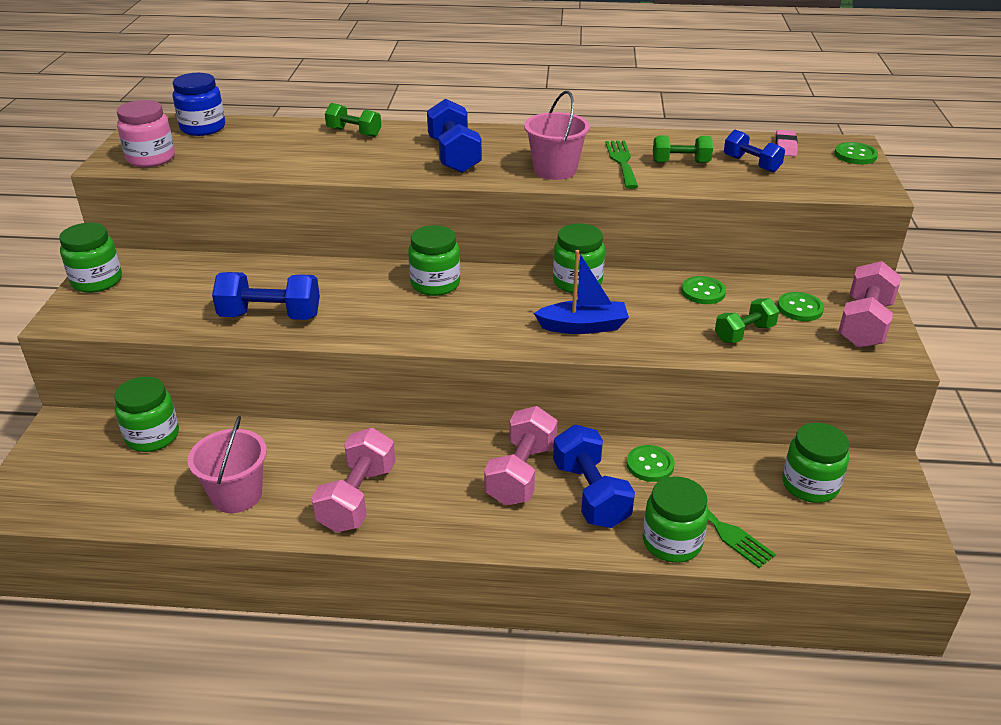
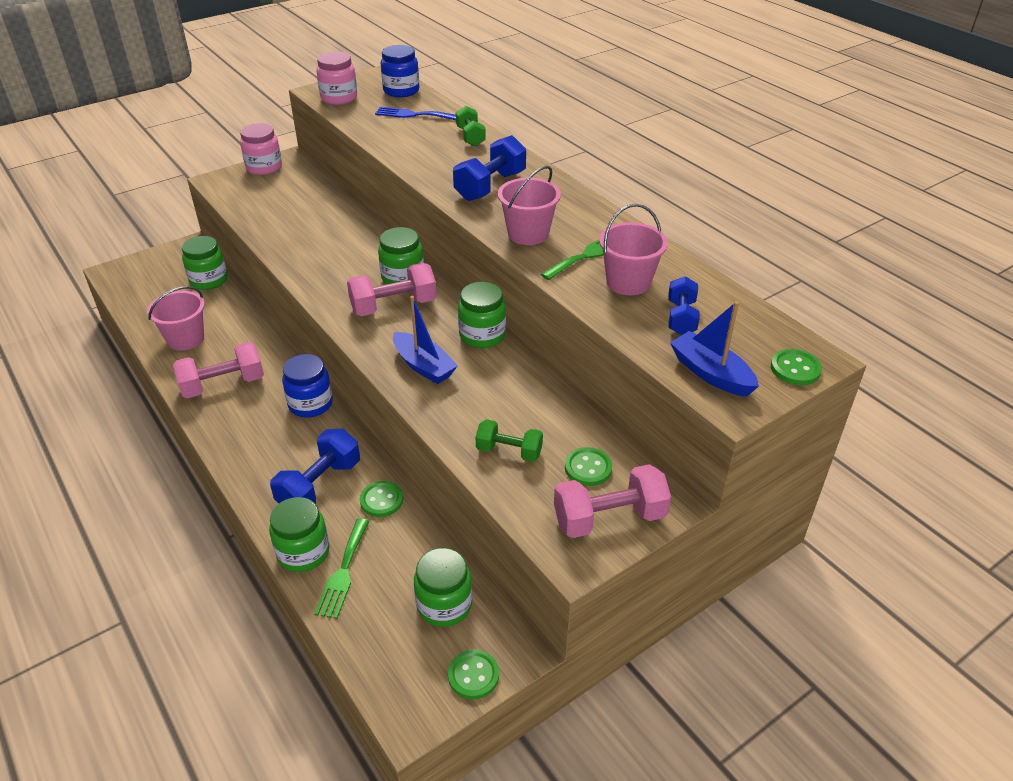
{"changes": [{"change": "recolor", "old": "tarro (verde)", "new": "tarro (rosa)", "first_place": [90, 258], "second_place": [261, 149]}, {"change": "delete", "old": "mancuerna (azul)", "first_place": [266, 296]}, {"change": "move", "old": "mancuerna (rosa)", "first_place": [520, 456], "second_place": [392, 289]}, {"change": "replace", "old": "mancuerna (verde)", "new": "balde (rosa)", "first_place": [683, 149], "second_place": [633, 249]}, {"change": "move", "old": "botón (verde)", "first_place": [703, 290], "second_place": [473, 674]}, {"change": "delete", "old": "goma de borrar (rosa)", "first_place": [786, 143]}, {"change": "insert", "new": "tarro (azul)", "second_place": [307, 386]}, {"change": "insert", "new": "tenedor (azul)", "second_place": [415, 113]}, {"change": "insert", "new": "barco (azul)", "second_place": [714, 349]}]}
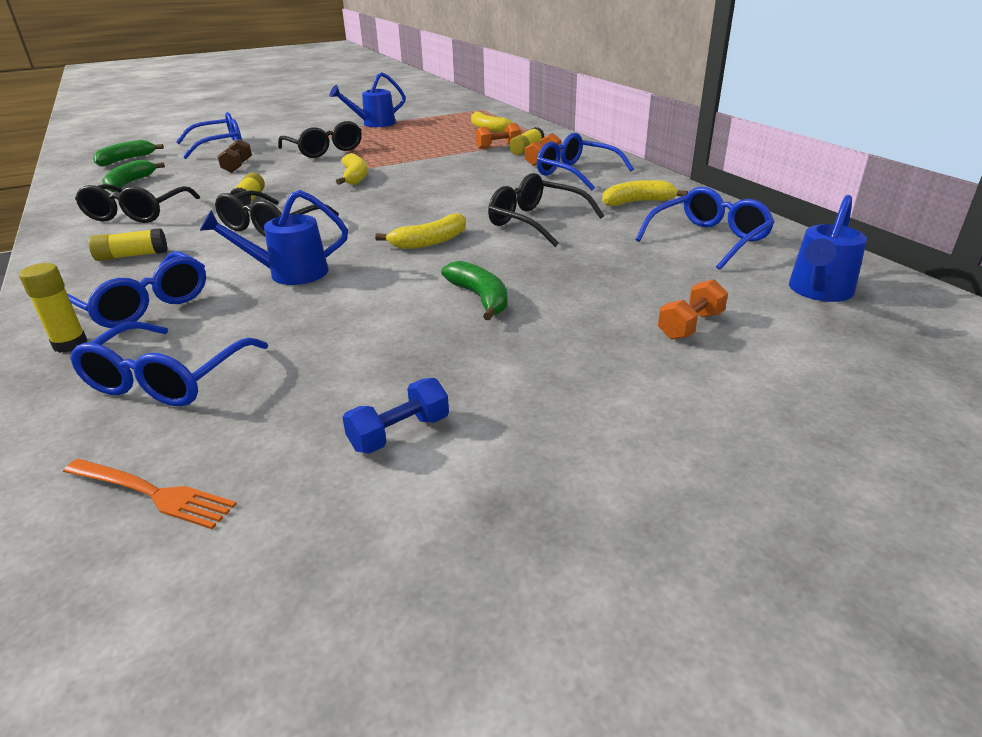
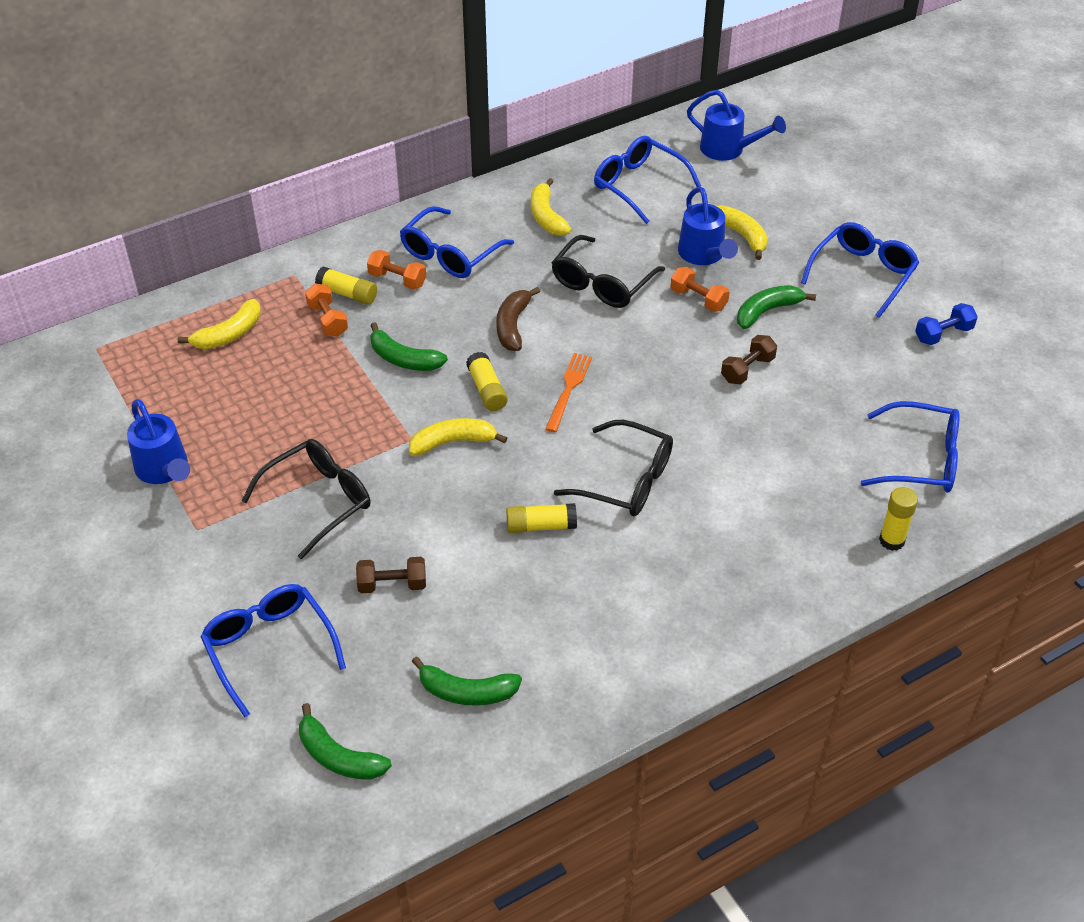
{"changes": [{"change": "move", "old": "tenedor (naranja)", "first_place": [150, 494], "second_place": [568, 392]}, {"change": "move", "old": "gafas (azul)", "first_place": [136, 289], "second_place": [860, 270]}, {"change": "delete", "old": "gafas (negro)", "first_place": [137, 203]}, {"change": "move", "old": "barra de pegamento (amarillo)", "first_place": [128, 244], "second_place": [487, 381]}, {"change": "move", "old": "regadera (azul)", "first_place": [274, 237], "second_place": [708, 226]}, {"change": "rotate", "old": "mancuerna (azul)", "first_place": [395, 416], "second_place": [946, 324], "degrees": -75}, {"change": "move", "old": "plátano (amarillo)", "first_place": [420, 231], "second_place": [742, 232]}, {"change": "move", "old": "mancuerna (naranja)", "first_place": [693, 309], "second_place": [700, 289]}, {"change": "insert", "new": "plátano (verde)", "second_place": [409, 346]}, {"change": "insert", "new": "plátano (marrón)", "second_place": [518, 319]}, {"change": "insert", "new": "mancuerna (marrón)", "second_place": [749, 359]}]}
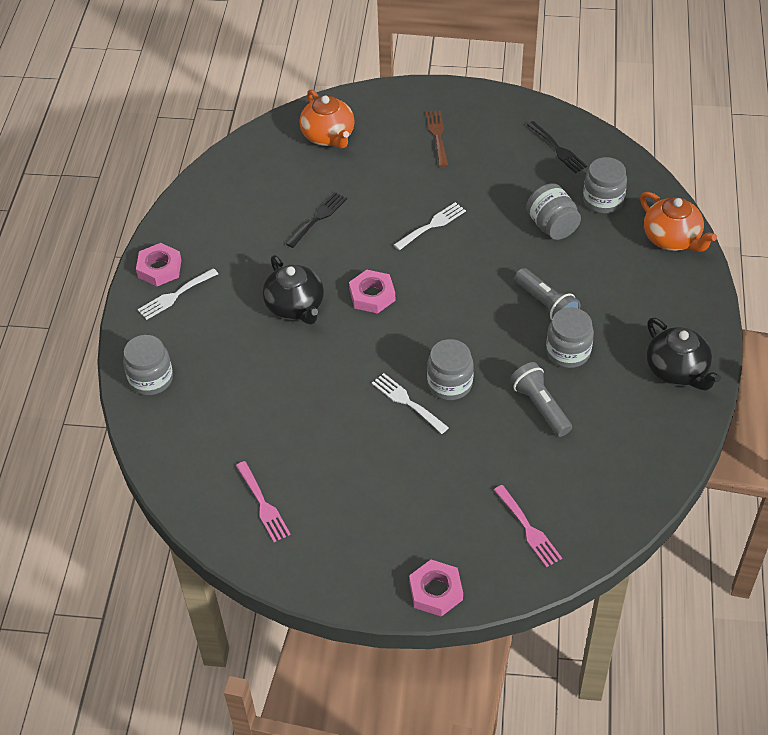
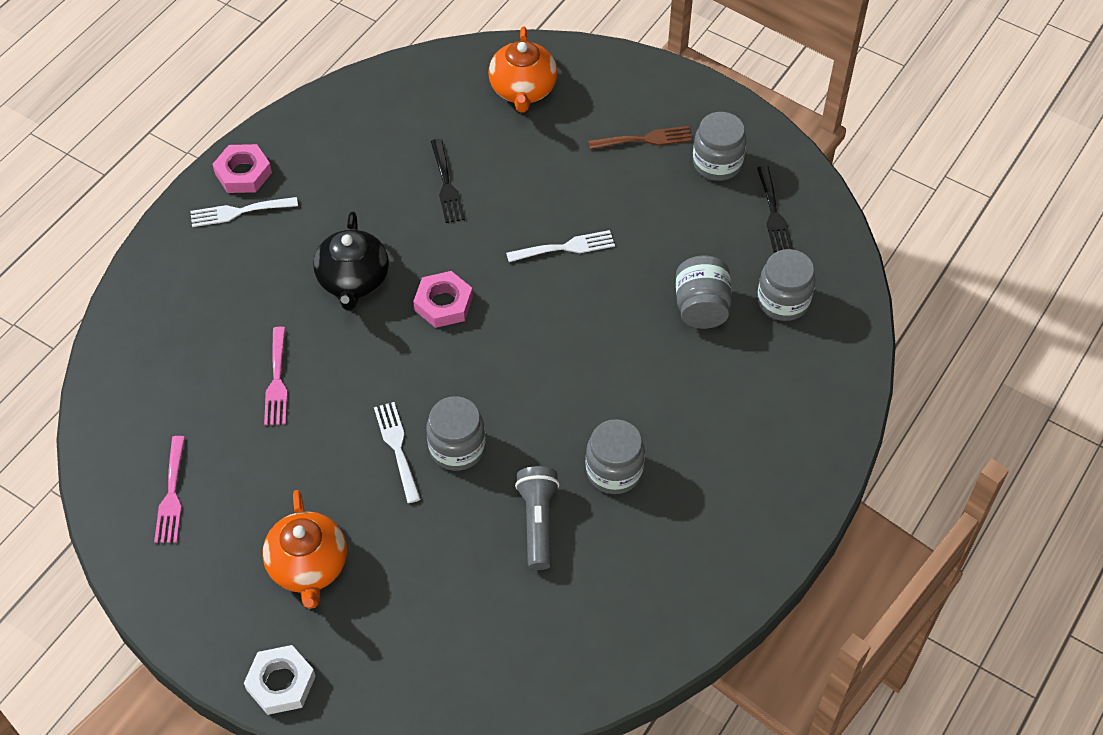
{"changes": [{"change": "move", "old": "tarro (gris)", "first_place": [148, 365], "second_place": [719, 146]}, {"change": "rotate", "old": "tenedor (negro)", "first_place": [316, 220], "second_place": [448, 181], "degrees": 105}, {"change": "recolor", "old": "tuerca (rosa)", "new": "tuerca (blanco)", "first_place": [436, 588], "second_place": [280, 680]}, {"change": "rotate", "old": "tenedor (marrón)", "first_place": [437, 138], "second_place": [640, 138], "degrees": 60}, {"change": "move", "old": "tenedor (rosa)", "first_place": [528, 526], "second_place": [275, 376]}, {"change": "delete", "old": "lámpara de mano (gris)", "first_place": [548, 294]}, {"change": "move", "old": "tetera (naranja)", "first_place": [678, 222], "second_place": [304, 549]}, {"change": "delete", "old": "tetera (negro)", "first_place": [684, 354]}]}
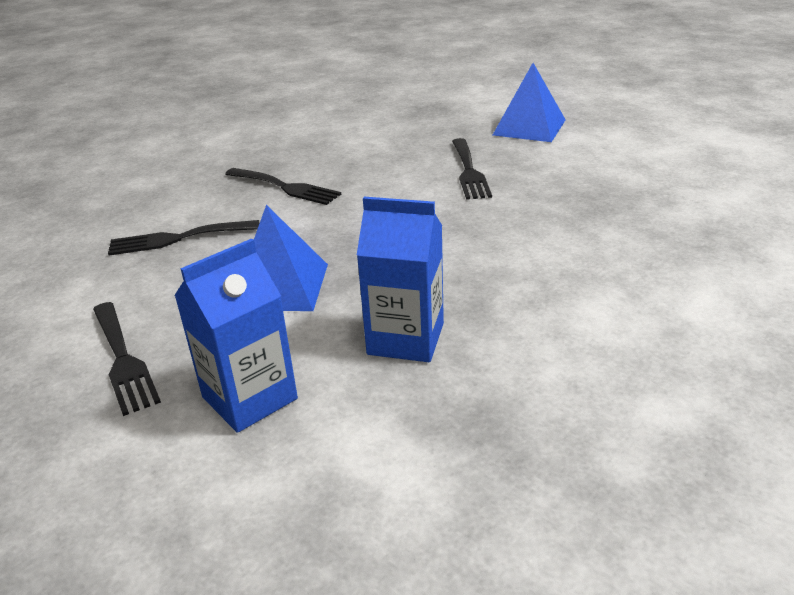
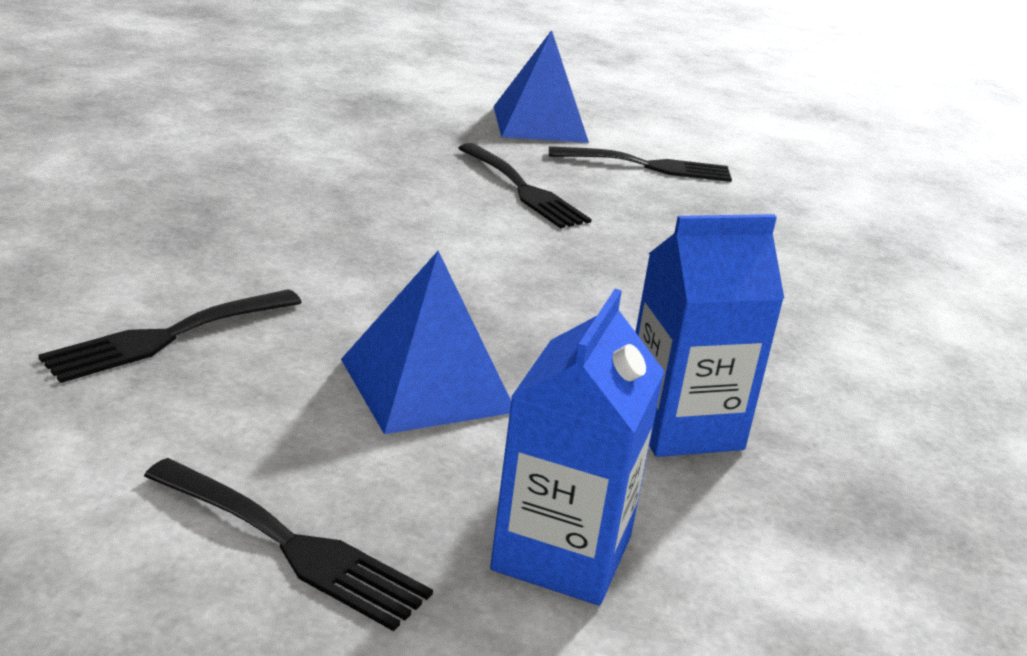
{"changes": [{"change": "move", "old": "tenedor (negro)", "first_place": [283, 186], "second_place": [640, 164]}]}
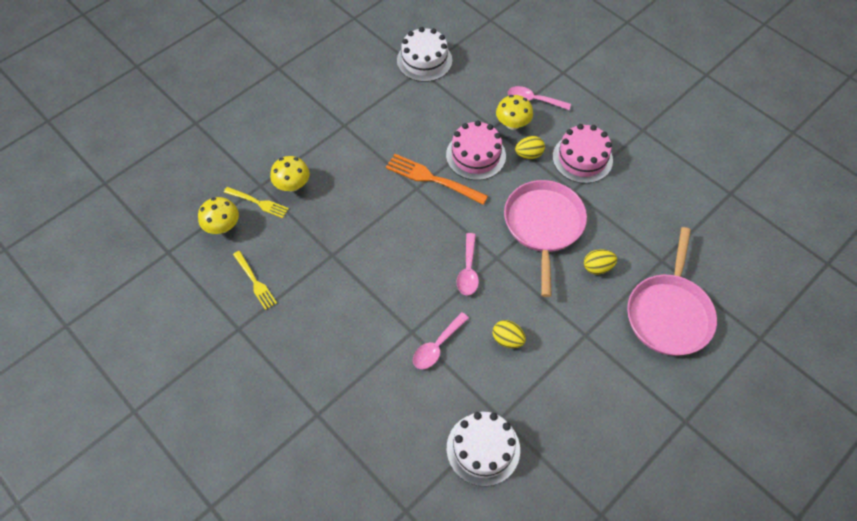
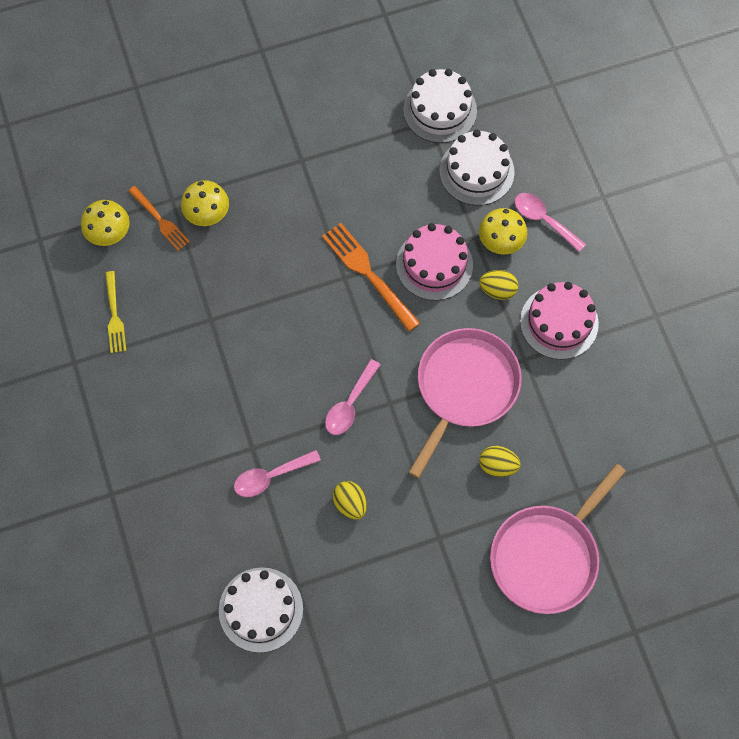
{"changes": [{"change": "recolor", "old": "tenedor (amarillo)", "new": "tenedor (naranja)", "first_place": [256, 202], "second_place": [159, 218]}, {"change": "insert", "new": "tarta (blanco)", "second_place": [477, 168]}]}
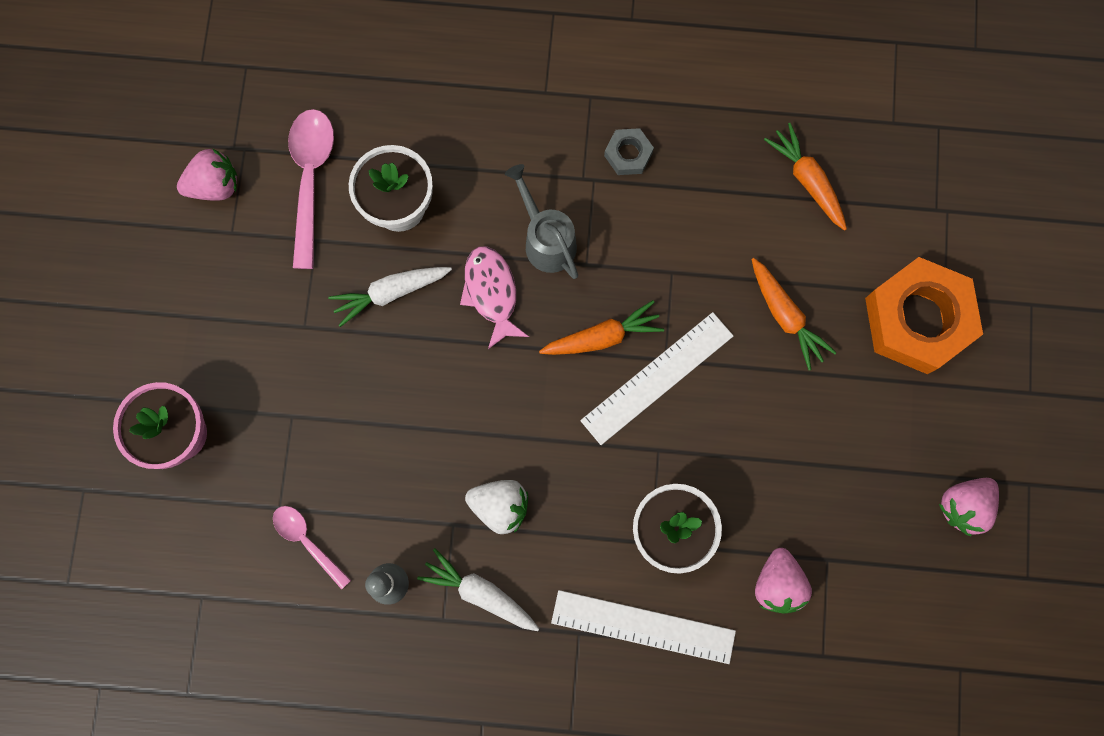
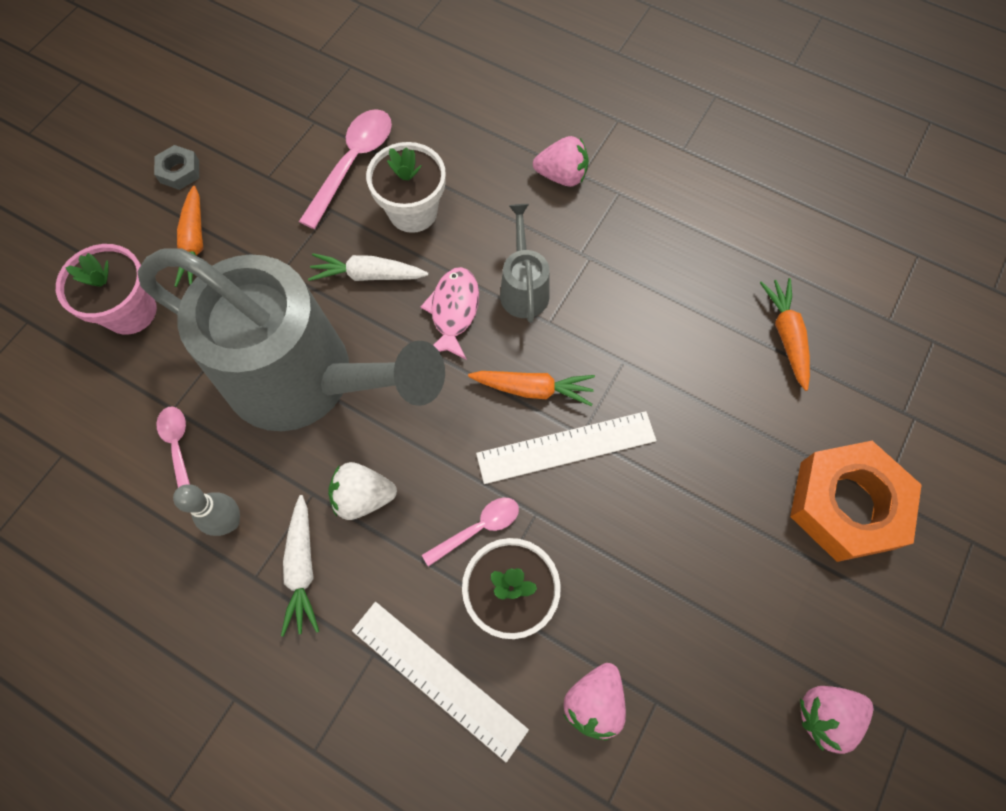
{"changes": [{"change": "move", "old": "fresa (rosa)", "first_place": [207, 174], "second_place": [561, 161]}, {"change": "rotate", "old": "zanahoria (blanco)", "first_place": [478, 589], "second_place": [300, 566], "degrees": -150}, {"change": "rotate", "old": "fresa (blanco)", "first_place": [496, 507], "second_place": [362, 491], "degrees": 135}, {"change": "move", "old": "tuerca (gris)", "first_place": [629, 151], "second_place": [176, 167]}, {"change": "move", "old": "zanahoria (naranja)", "first_place": [794, 314], "second_place": [189, 236]}, {"change": "insert", "new": "regadera (gris)", "second_place": [291, 339]}, {"change": "insert", "new": "cuchara (rosa)", "second_place": [470, 532]}]}
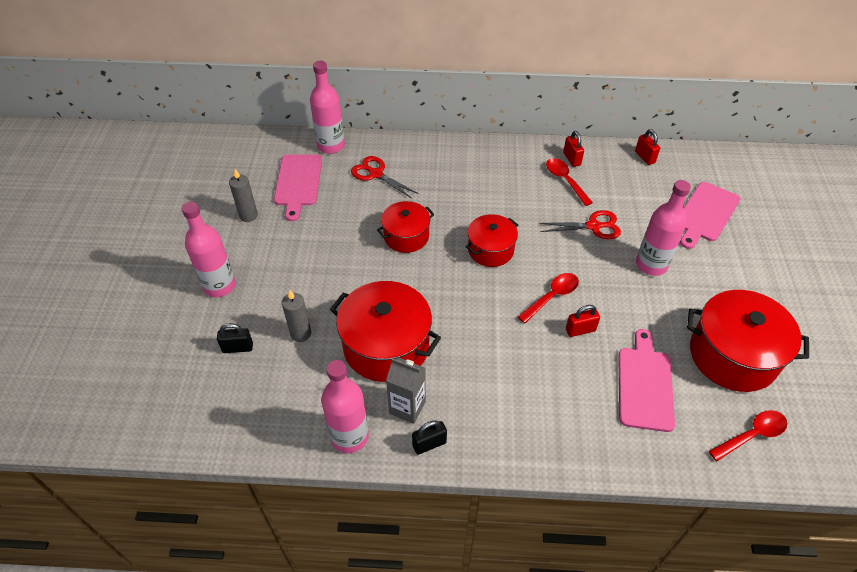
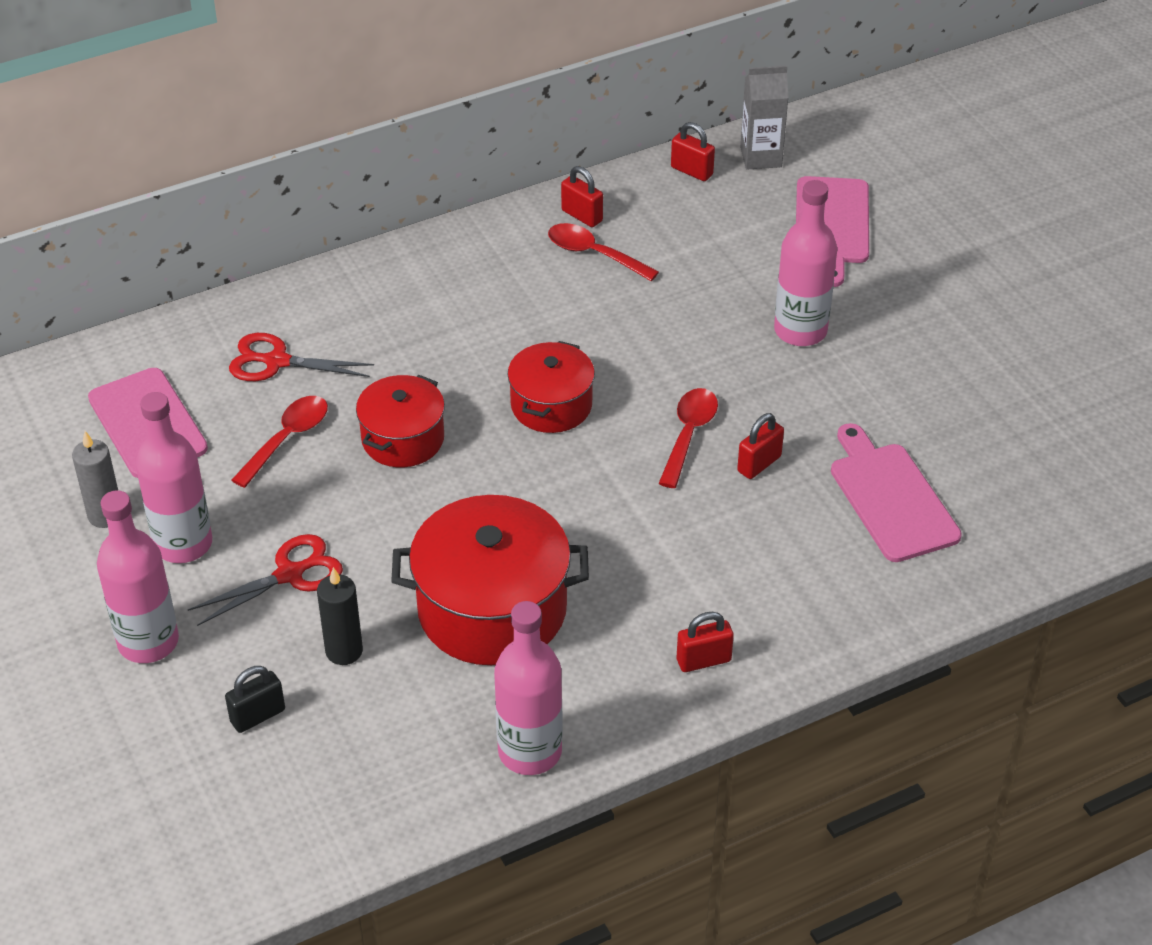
{"changes": [{"change": "recolor", "old": "vela (gris)", "new": "vela (negro)", "first_place": [296, 316], "second_place": [340, 616]}, {"change": "move", "old": "botella (rosa)", "first_place": [327, 107], "second_place": [173, 477]}, {"change": "move", "old": "cartón de leche (gris)", "first_place": [406, 391], "second_place": [764, 118]}, {"change": "delete", "old": "candado (negro)", "first_place": [429, 437]}, {"change": "move", "old": "tijeras (rojo)", "first_place": [580, 224], "second_place": [265, 580]}, {"change": "delete", "old": "olla (rojo)", "first_place": [748, 341]}, {"change": "move", "old": "cuchara (rojo)", "first_place": [748, 435], "second_place": [280, 442]}, {"change": "insert", "new": "candado (rojo)", "second_place": [705, 642]}]}
